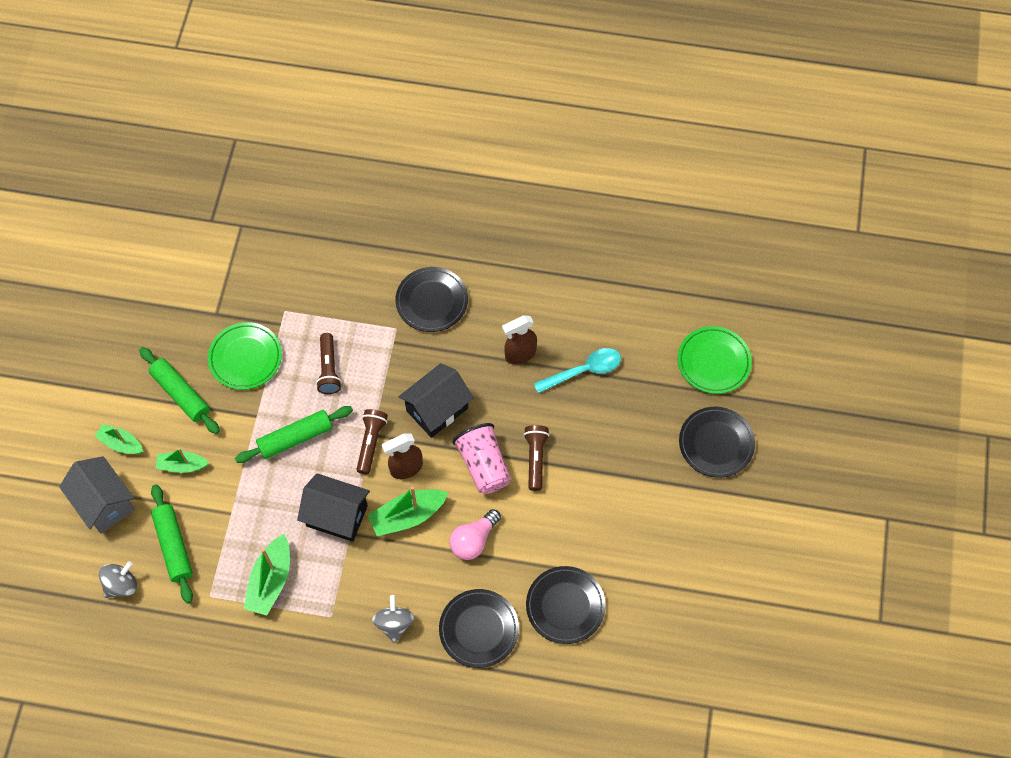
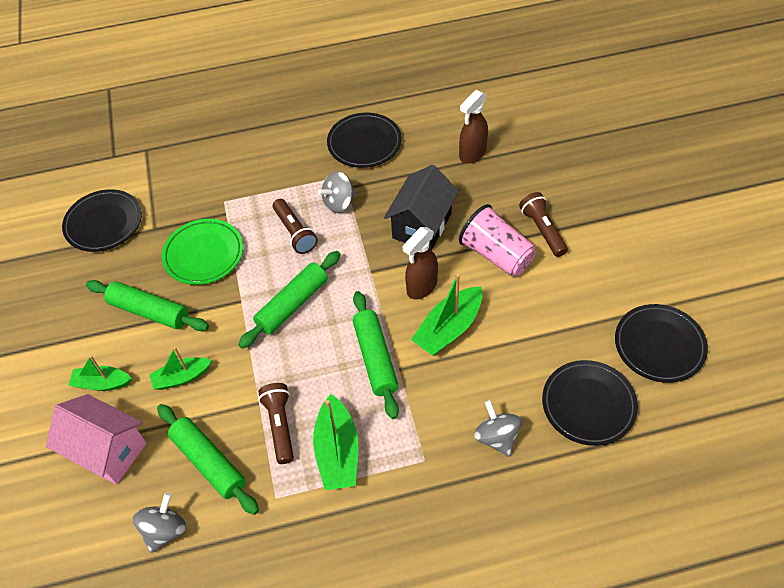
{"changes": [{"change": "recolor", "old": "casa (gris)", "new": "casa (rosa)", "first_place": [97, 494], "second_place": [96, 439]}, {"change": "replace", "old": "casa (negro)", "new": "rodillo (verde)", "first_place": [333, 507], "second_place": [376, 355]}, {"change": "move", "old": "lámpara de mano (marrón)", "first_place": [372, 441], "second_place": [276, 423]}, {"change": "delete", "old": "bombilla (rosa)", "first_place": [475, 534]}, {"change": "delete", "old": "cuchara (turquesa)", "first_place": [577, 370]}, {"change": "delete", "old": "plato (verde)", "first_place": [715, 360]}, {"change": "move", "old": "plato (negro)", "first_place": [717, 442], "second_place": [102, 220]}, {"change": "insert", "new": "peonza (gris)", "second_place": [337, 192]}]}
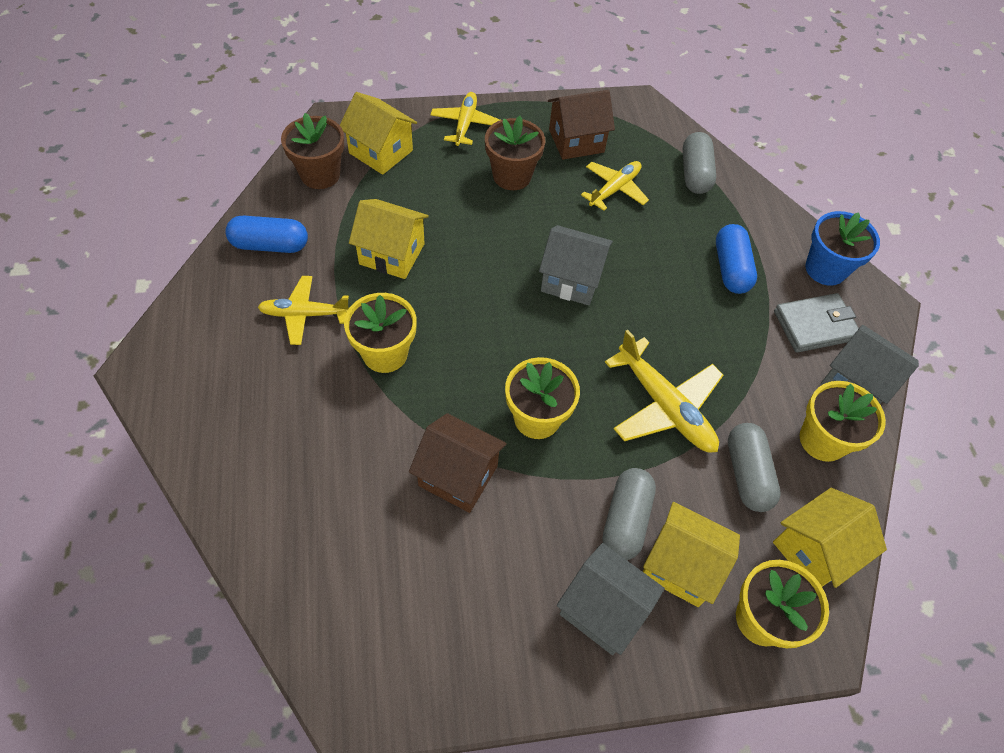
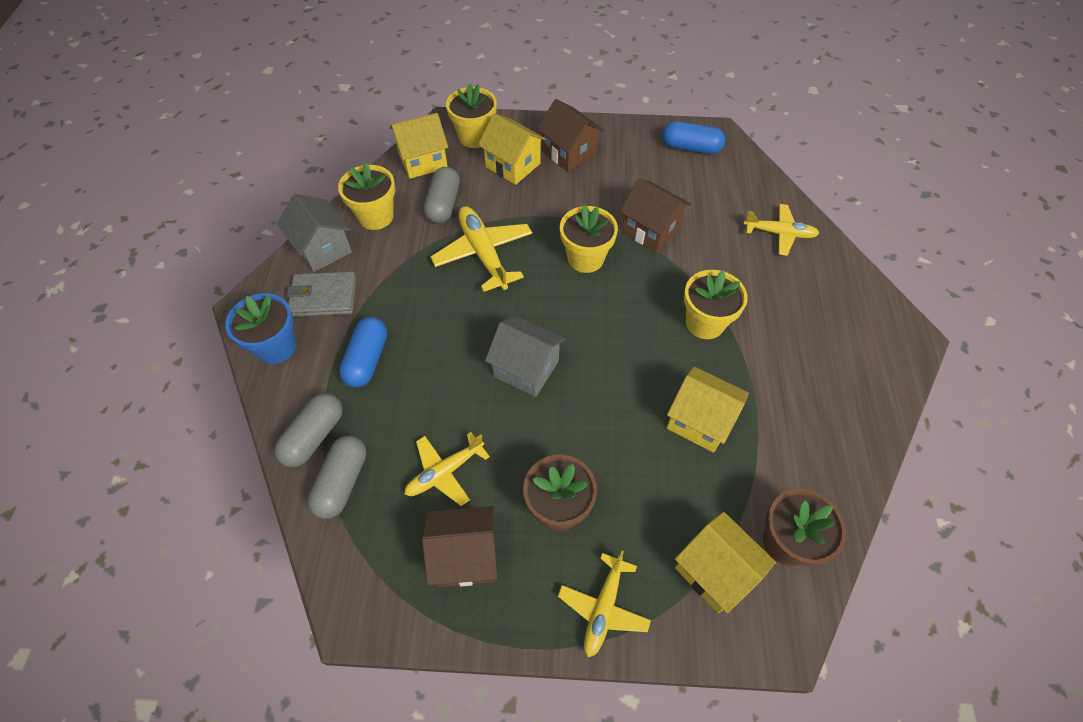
{"changes": [{"change": "move", "old": "cápsula (azul)", "first_place": [266, 234], "second_place": [693, 137]}, {"change": "move", "old": "avión (amarillo)", "first_place": [303, 310], "second_place": [781, 230]}, {"change": "recolor", "old": "casa (gris)", "new": "casa (marrón)", "first_place": [611, 599], "second_place": [570, 135]}, {"change": "move", "old": "cápsula (gris)", "first_place": [629, 514], "second_place": [308, 430]}]}
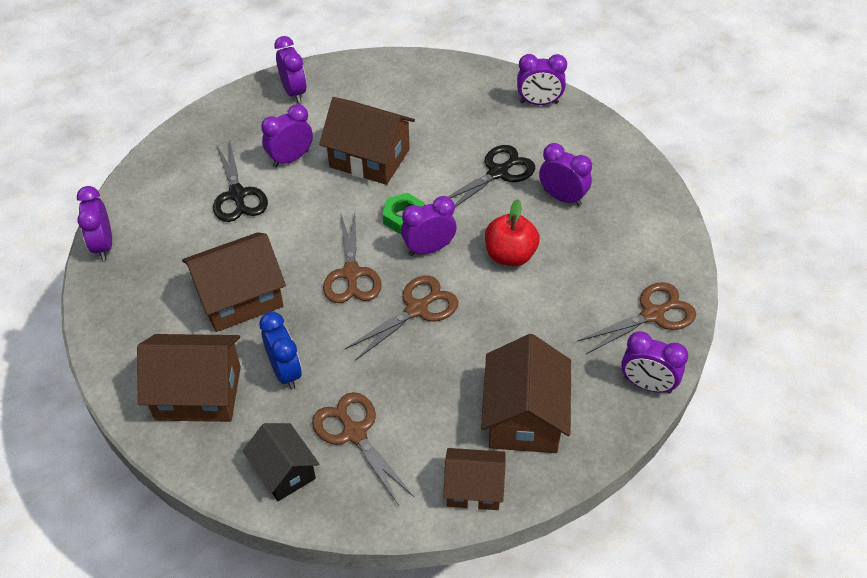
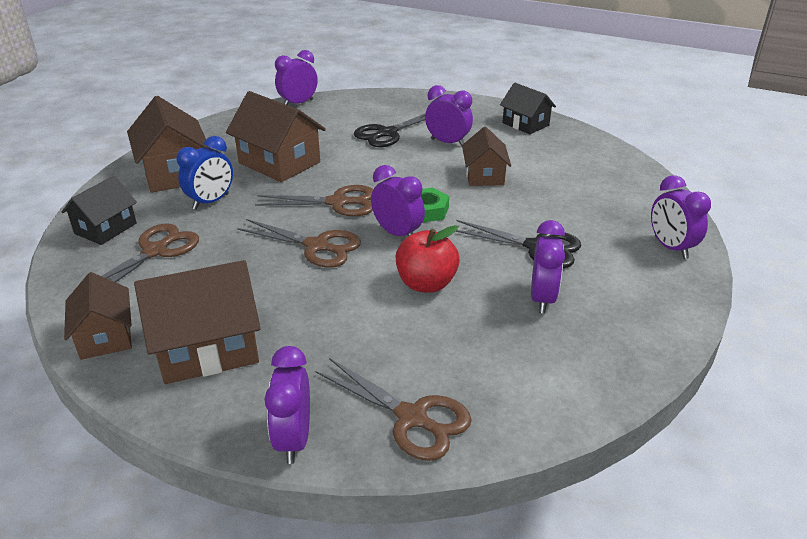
{"changes": [{"change": "replace", "old": "despertador (morado)", "new": "casa (negro)", "first_place": [290, 69], "second_place": [528, 108]}, {"change": "resize", "old": "casa (marrón)", "first_place": [367, 141], "second_place": [486, 156], "factor": 0.63}, {"change": "rotate", "old": "tijeras (marrón)", "first_place": [352, 257], "second_place": [314, 201], "degrees": -150}]}
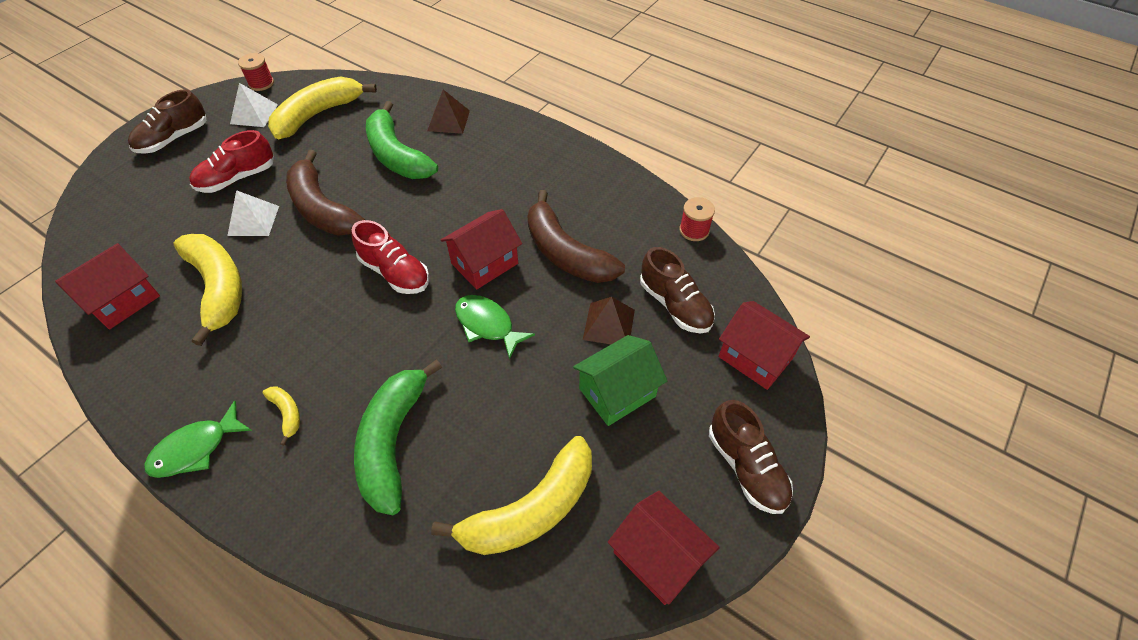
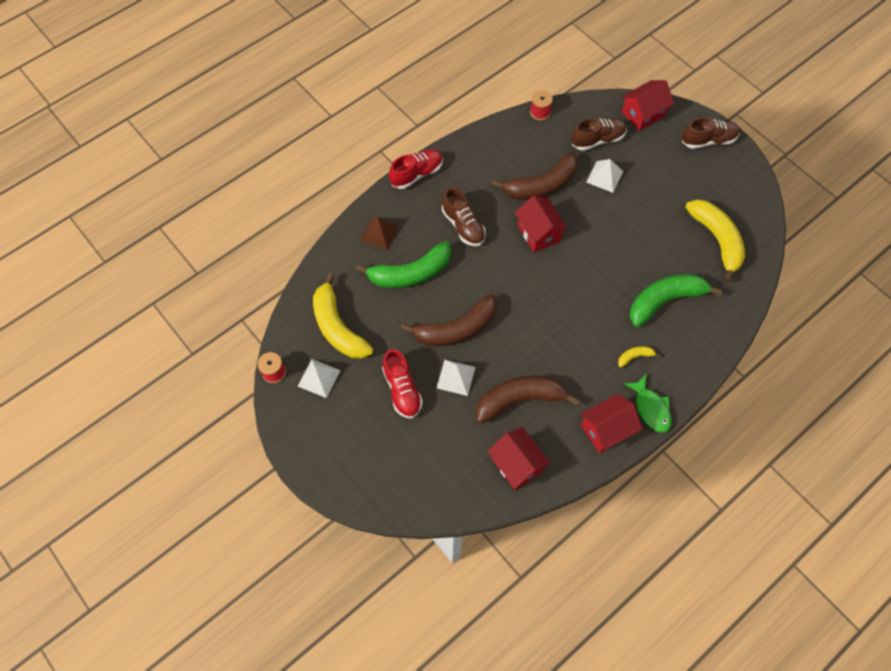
{"changes": [{"change": "move", "old": "zapato (marrón)", "first_place": [167, 121], "second_place": [464, 216]}, {"change": "recolor", "old": "plátano (amarillo)", "new": "plátano (marrón)", "first_place": [207, 290], "second_place": [528, 400]}, {"change": "move", "old": "zapato (rojo)", "first_place": [390, 257], "second_place": [416, 169]}, {"change": "rotate", "old": "plátano (verde)", "first_place": [398, 437], "second_place": [676, 300], "degrees": 135}, {"change": "delete", "old": "pez (verde)", "first_place": [495, 327]}, {"change": "delete", "old": "casa (verde)", "first_place": [620, 380]}, {"change": "recolor", "old": "pirámide (marrón)", "new": "pirámide (blanco)", "first_place": [609, 320], "second_place": [604, 176]}, {"change": "move", "old": "casa (rojo)", "first_place": [664, 548], "second_place": [611, 423]}]}
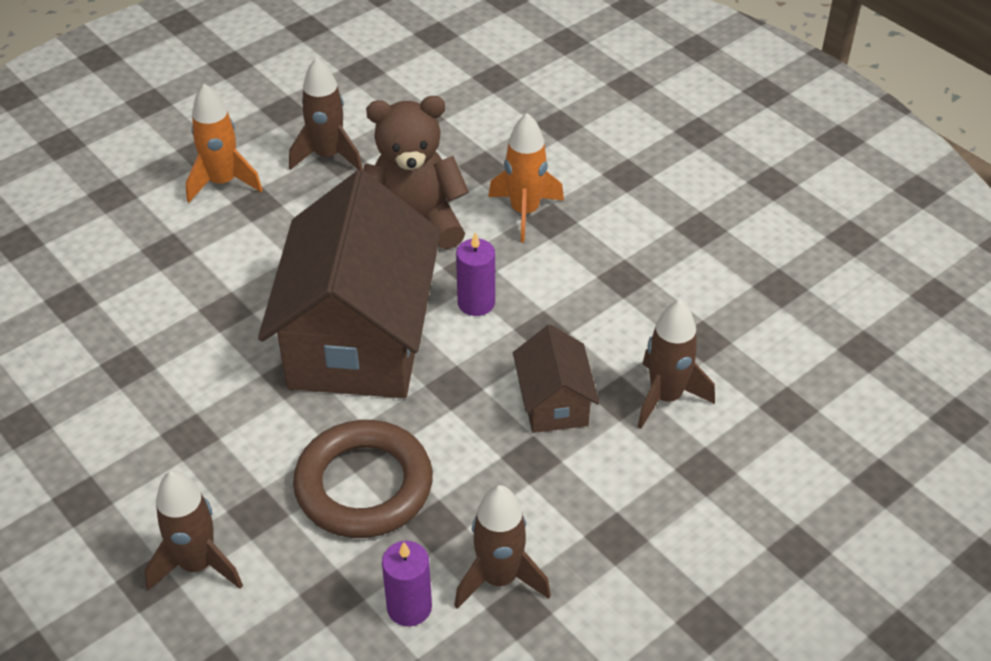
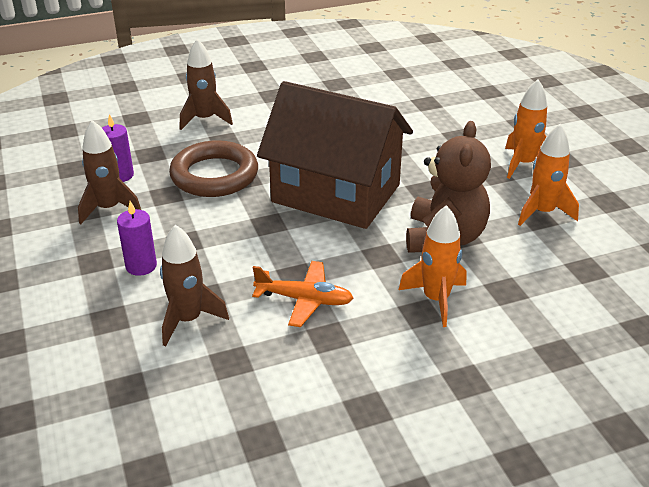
{"changes": [{"change": "recolor", "old": "cohete (marrón)", "new": "cohete (naranja)", "first_place": [326, 114], "second_place": [548, 175]}, {"change": "move", "old": "vela (morado)", "first_place": [475, 274], "second_place": [137, 238]}, {"change": "delete", "old": "casa (marrón)", "first_place": [556, 379]}, {"change": "insert", "new": "avión (naranja)", "second_place": [302, 294]}]}
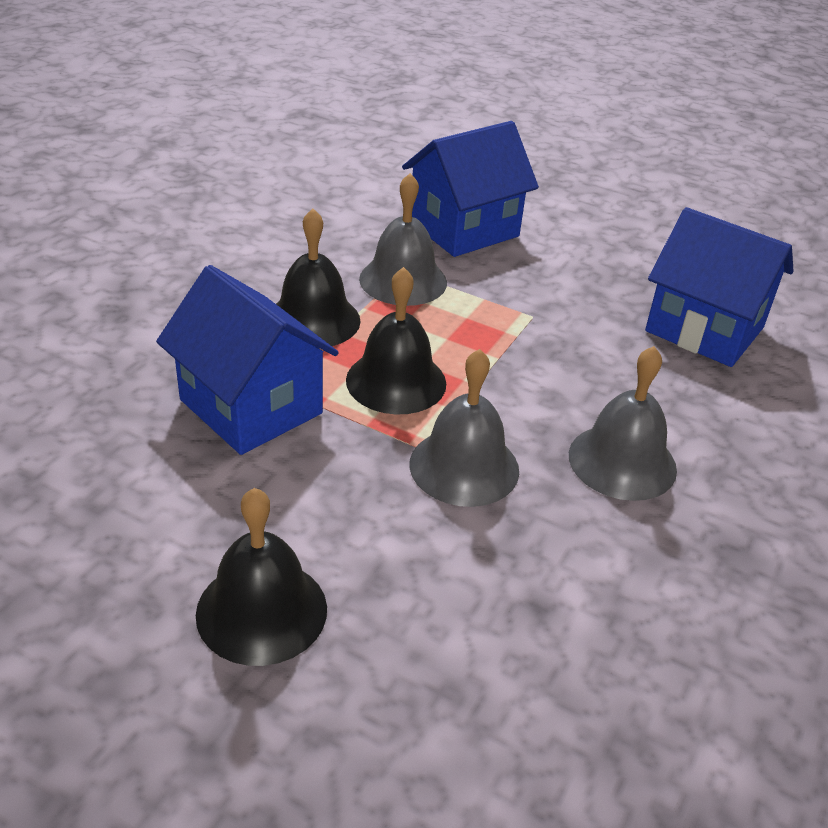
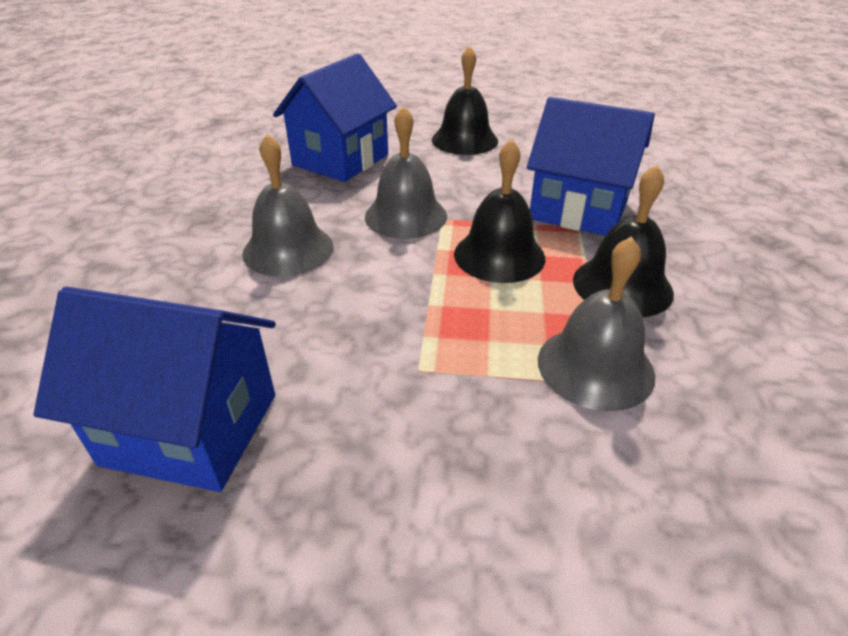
{"changes": [{"change": "move", "old": "casa (azul)", "first_place": [470, 189], "second_place": [335, 117]}]}
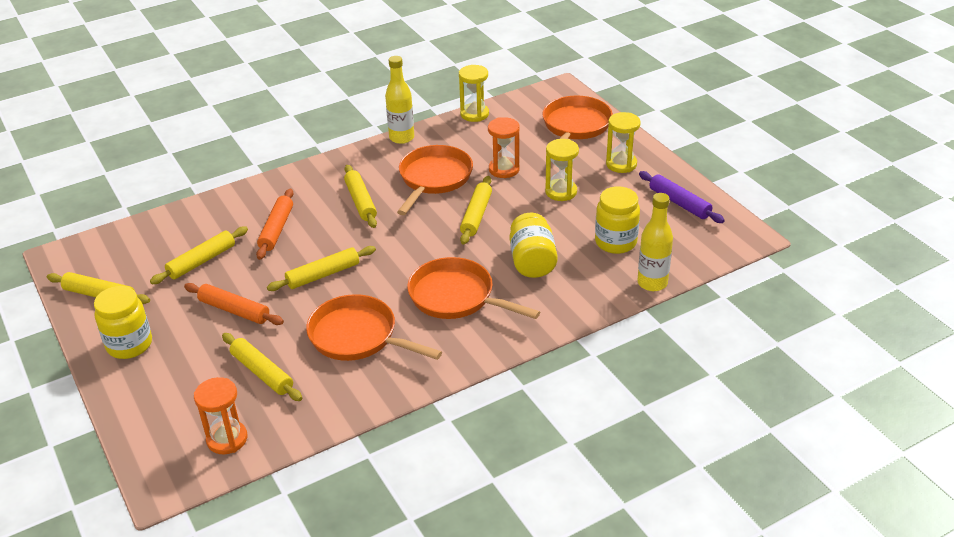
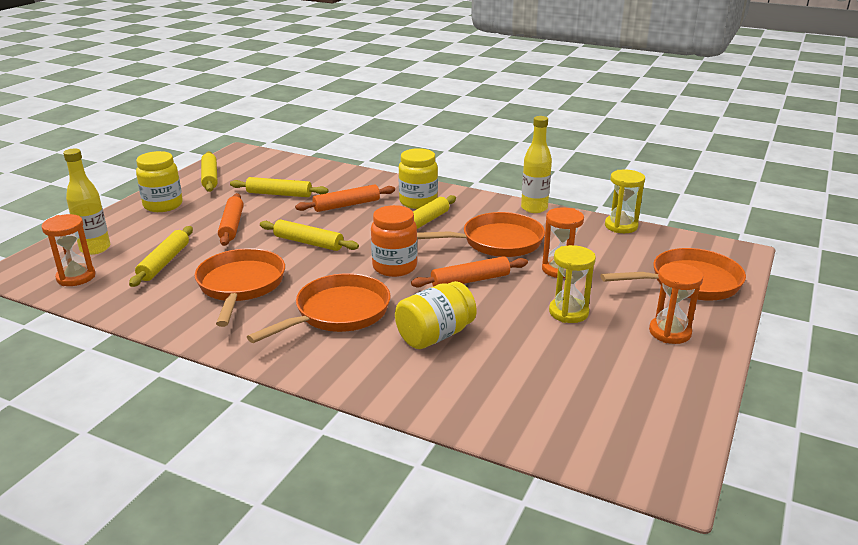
{"changes": [{"change": "rotate", "old": "sartén (naranja)", "first_place": [473, 288], "second_place": [318, 308], "degrees": 45}, {"change": "recolor", "old": "rodillo (amarillo)", "new": "rodillo (naranja)", "first_place": [476, 210], "second_place": [469, 271]}, {"change": "move", "old": "tarro (amarillo)", "first_place": [617, 220], "second_place": [418, 178]}, {"change": "recolor", "old": "reloj de arena (amarillo)", "new": "reloj de arena (naranja)", "first_place": [623, 142], "second_place": [676, 303]}, {"change": "move", "old": "botella (amarillo)", "first_place": [655, 242], "second_place": [86, 202]}, {"change": "delete", "old": "rodillo (morado)", "first_place": [682, 197]}, {"change": "insert", "new": "tarro (naranja)", "second_place": [394, 241]}]}
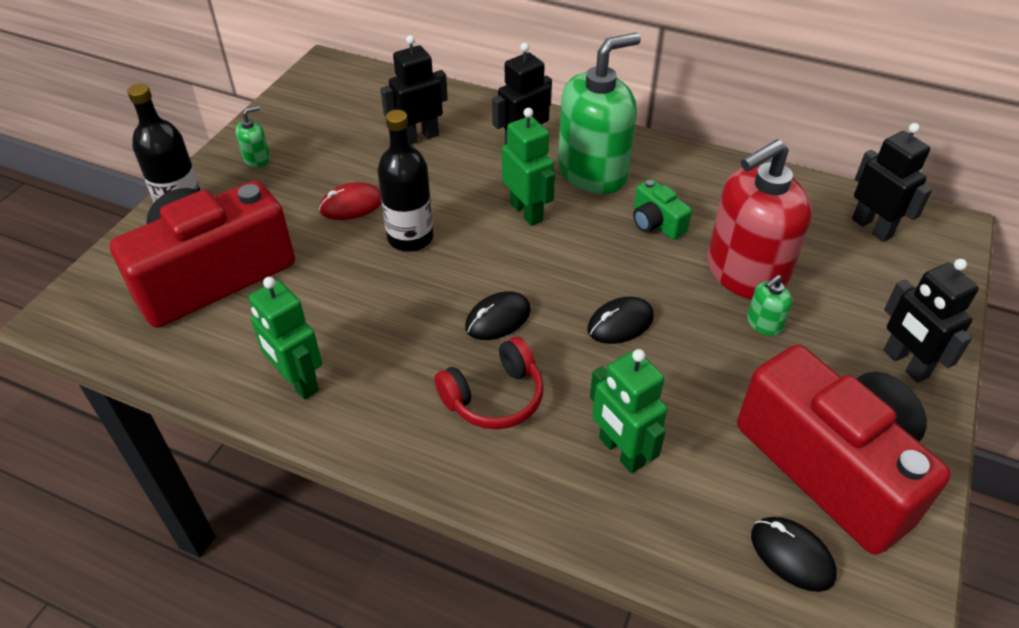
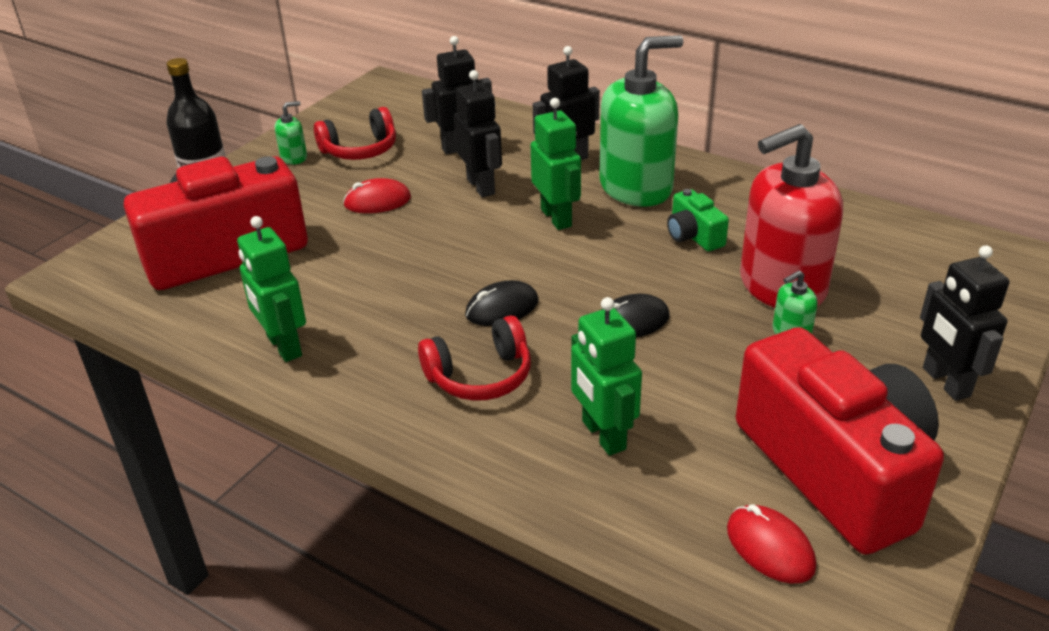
{"changes": [{"change": "delete", "old": "botella (negro)", "first_place": [405, 181]}, {"change": "recolor", "old": "ratón (negro)", "new": "ratón (rojo)", "first_place": [794, 554], "second_place": [771, 544]}, {"change": "move", "old": "robot (negro)", "first_place": [892, 182], "second_place": [478, 133]}, {"change": "insert", "new": "auriculares (rojo)", "second_place": [355, 133]}]}
